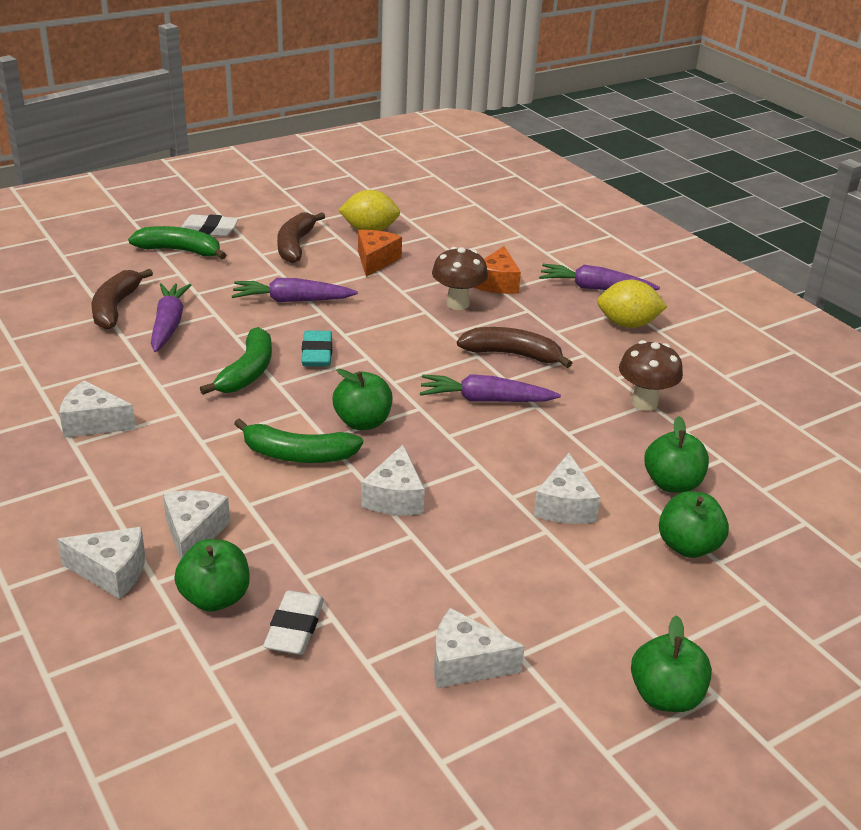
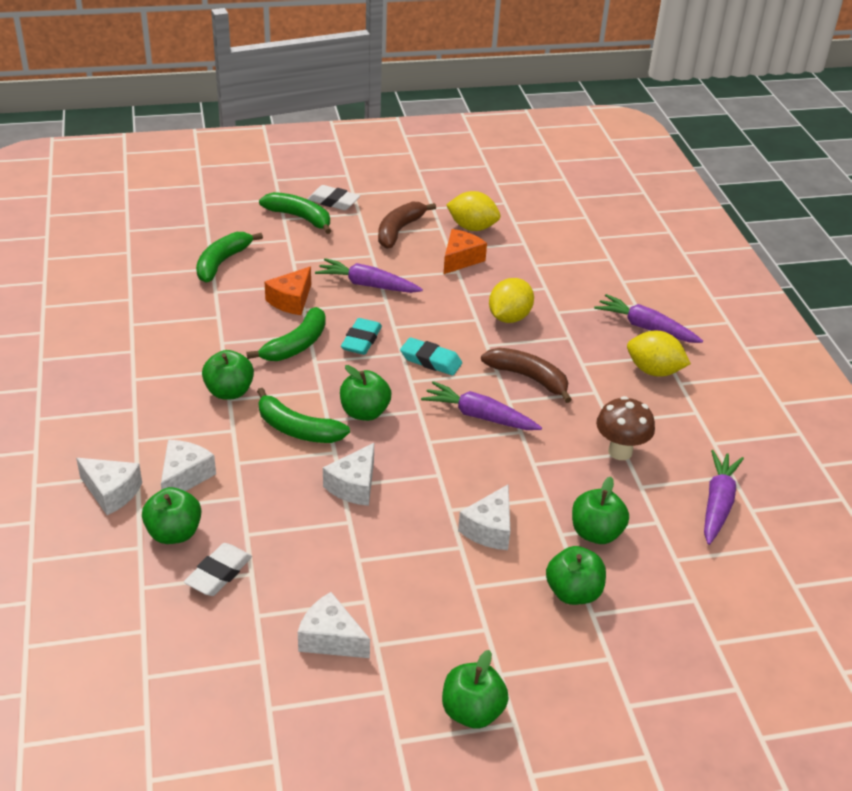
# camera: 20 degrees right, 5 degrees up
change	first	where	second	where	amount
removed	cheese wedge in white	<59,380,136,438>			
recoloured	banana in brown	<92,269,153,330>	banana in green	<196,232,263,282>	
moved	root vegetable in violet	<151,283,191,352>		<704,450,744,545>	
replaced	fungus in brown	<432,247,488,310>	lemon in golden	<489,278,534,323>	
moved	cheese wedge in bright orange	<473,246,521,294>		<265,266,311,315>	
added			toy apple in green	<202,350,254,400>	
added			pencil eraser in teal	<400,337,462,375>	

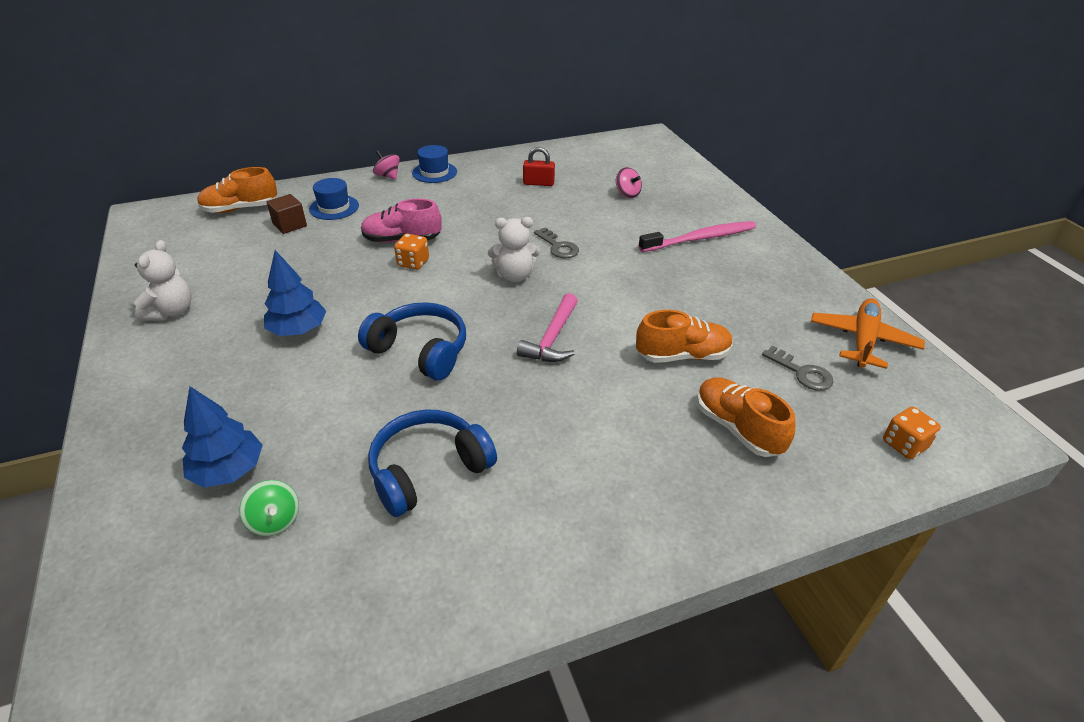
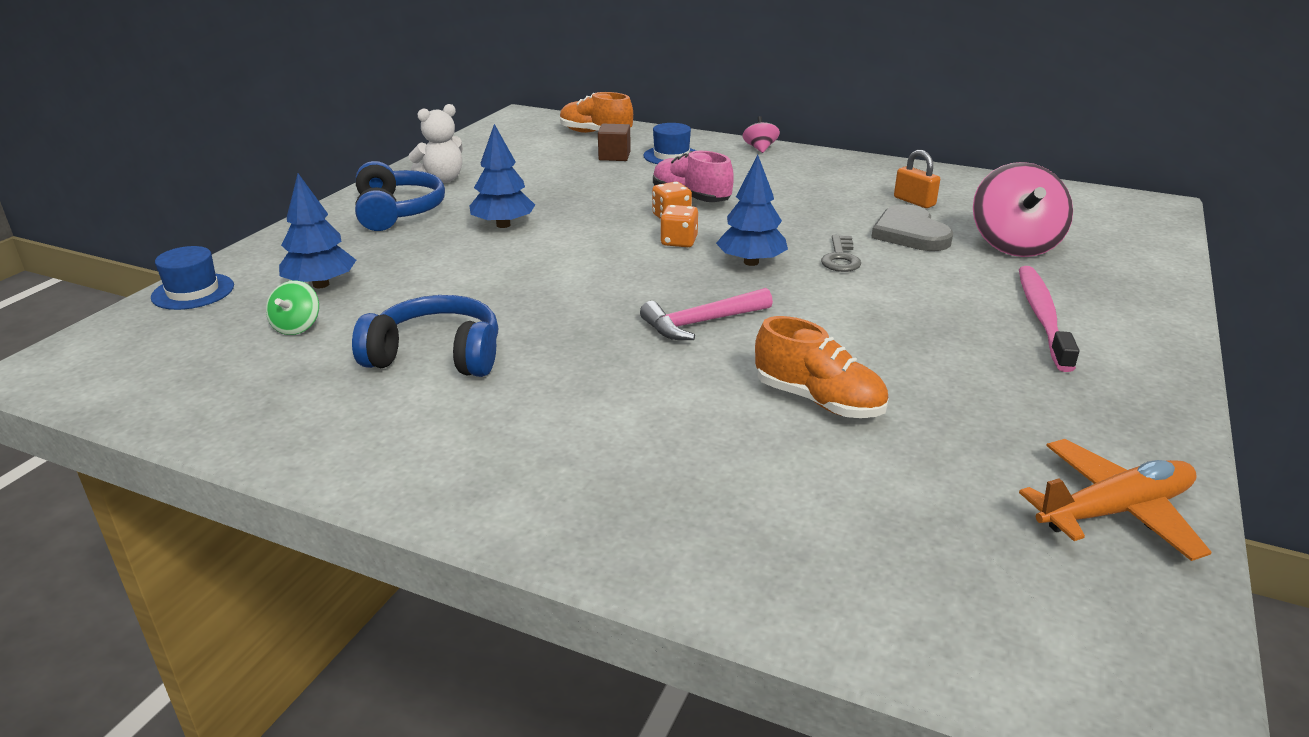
# camera: 45 degrees right, 10 degrees down
change	first	where	second	where	amount
moved	over-ear headphones in blue	<358,302,466,380>		<355,161,445,231>	
moved	top hat in blue	<412,145,457,183>		<151,246,234,310>	
replaced	teddy bear in white	<488,217,540,282>	fir tree in blue	<716,155,788,266>	
recoloured	padlock in red	<523,147,555,186>	padlock in bright orange	<894,150,940,208>	
resized	whirligig in rose-pink	<616,167,642,198>		<973,162,1073,257>	x2.05
turned	toothbrush in rose-pink	<639,221,756,252>		<1019,266,1079,372>	105 degrees counterclockwise
removed	lace-up shoe in bright orange	<697,377,795,457>			
removed	door key in gray	<762,345,834,391>			
moved	game die in bright orange	<883,407,941,459>		<660,205,698,247>	
added			heart shape in gray	<871,204,953,251>	

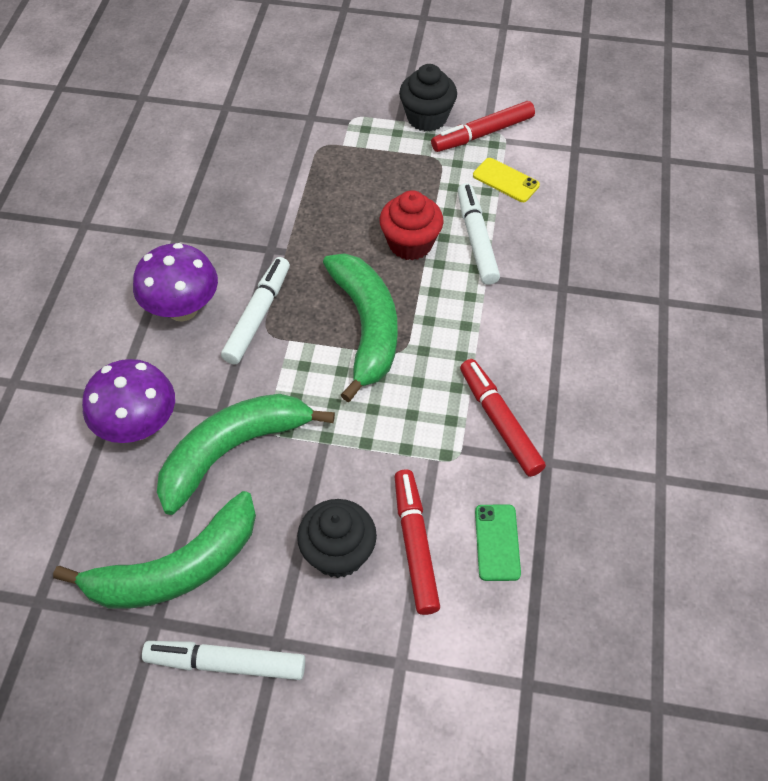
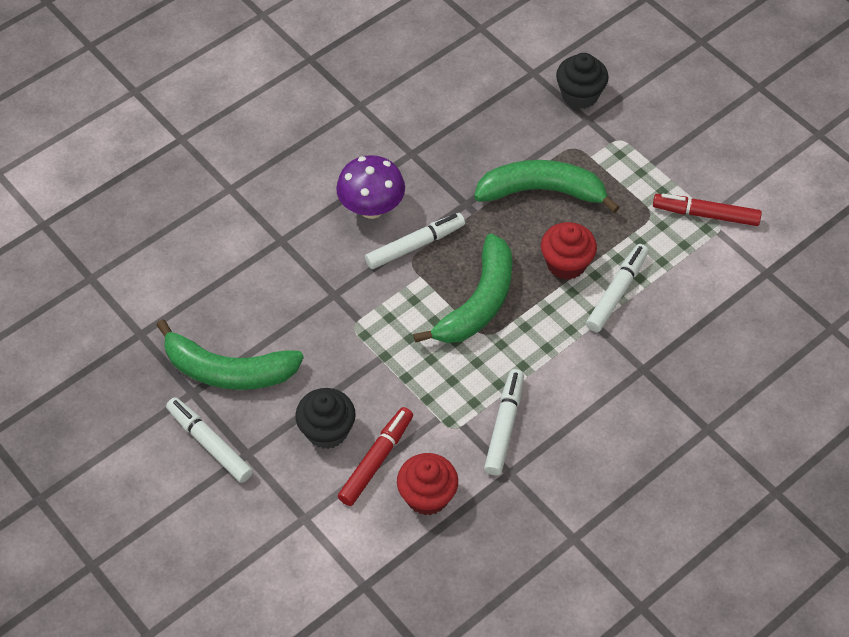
# camera: 40 degrees right, 0 degrees up
change	first	where	second	where	amount
removed	fungus in violet	<82,359,175,443>			
moved	banana in green	<157,394,335,515>		<474,160,620,213>	
moved	cupcake in jet-black	<399,64,457,132>		<556,53,609,109>	
recoloured	marker pen in red	<460,359,546,477>	marker pen in white	<484,369,524,475>	
removed	smartphone in golden	<473,158,540,202>			
replaced	smartphone in green	<475,505,521,581>	cupcake in red	<397,453,458,515>	

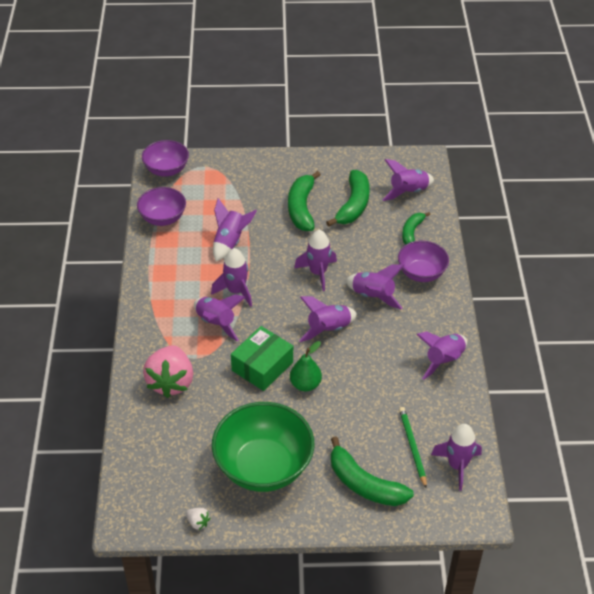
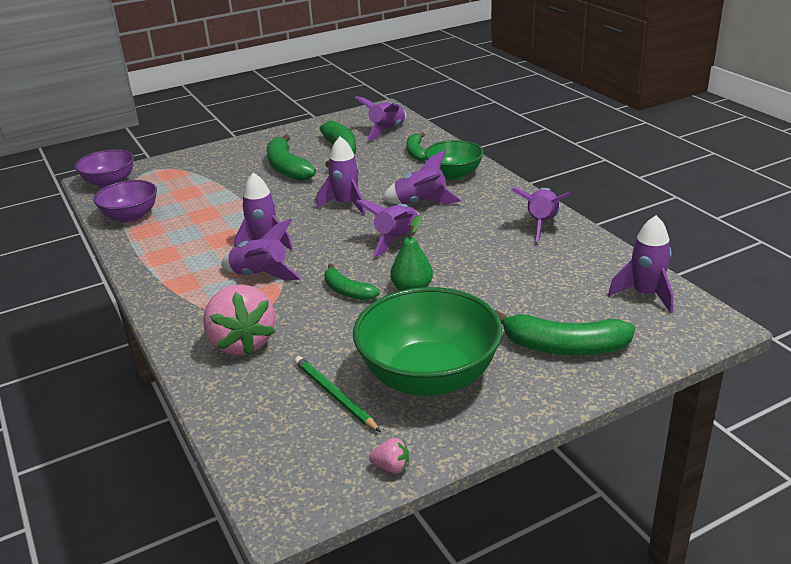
# camera: 25 degrees left, 15 degrees down
change	first	where	second	where	amount
recoloured	berry in white	<186,508,211,530>	berry in rose-pink	<369,438,409,473>	
removed	spaceship in violet	<213,198,257,261>			
replaced	package in green	<231,326,293,391>	banana in green	<324,264,380,301>	
recoloured	deep dish in violet	<398,241,449,282>	deep dish in green	<424,140,484,180>	
moved	wooden pencil in green	<399,407,427,489>		<295,356,381,432>	

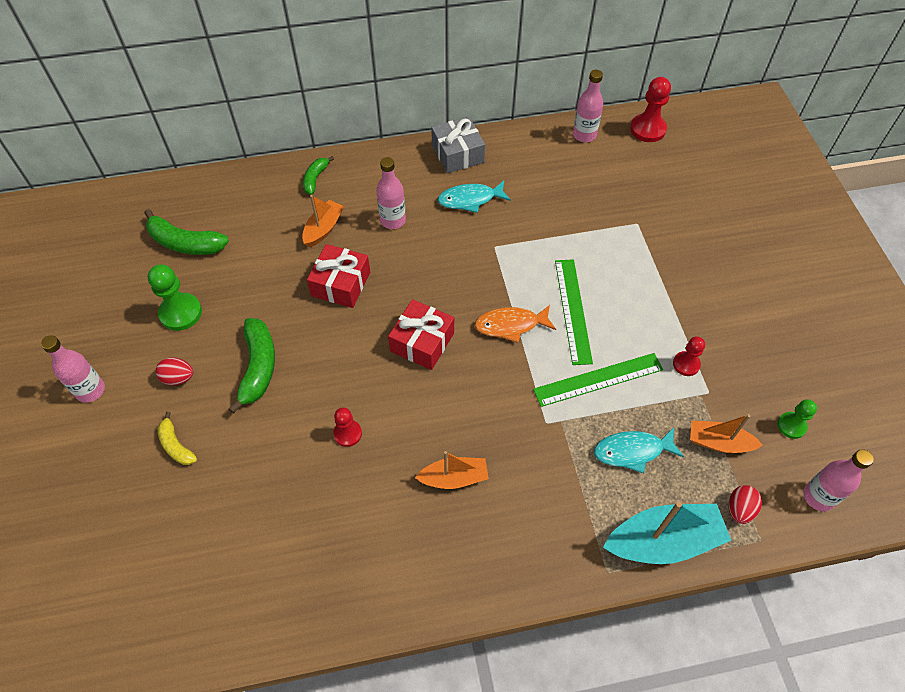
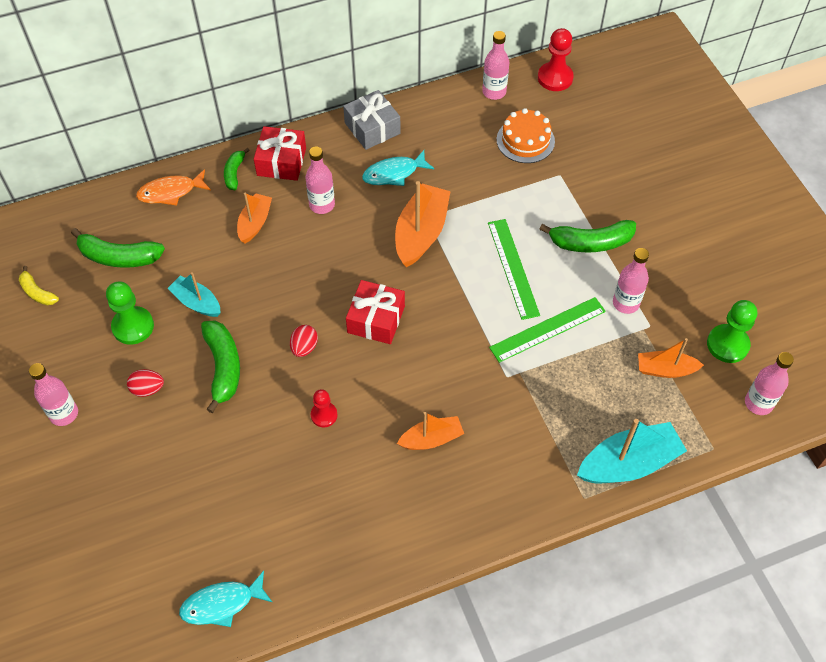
# camera: 10 degrees left, 0 degrees up
change	first	where	second	where	amount
moved	banana in golden	<157,412,197,465>		<19,266,59,305>	
moved	present in red	<307,244,370,308>		<254,126,306,181>	
moved	fish in bright orange	<474,305,556,343>		<136,169,211,206>	
moved	fish in teal	<594,427,684,473>		<179,571,272,627>	
replaced	chess pawn in red	<673,336,705,376>	bottle in rose-pink	<613,248,649,314>	
moved	toy egg in red	<728,485,762,524>		<290,325,318,357>	
resized	chess pawn in green	<777,399,817,439>		<707,300,757,363>	x1.62
added			toy boat in teal	<168,272,221,317>	
added			toy boat in bright orange	<395,181,451,267>	
added			cake in bright orange	<497,108,555,163>	
added			banana in green	<540,220,636,252>	

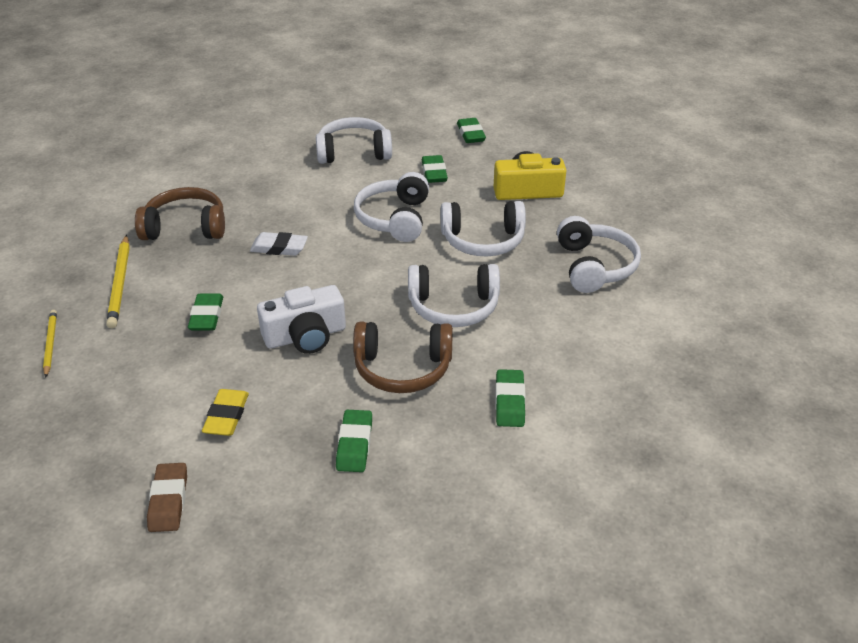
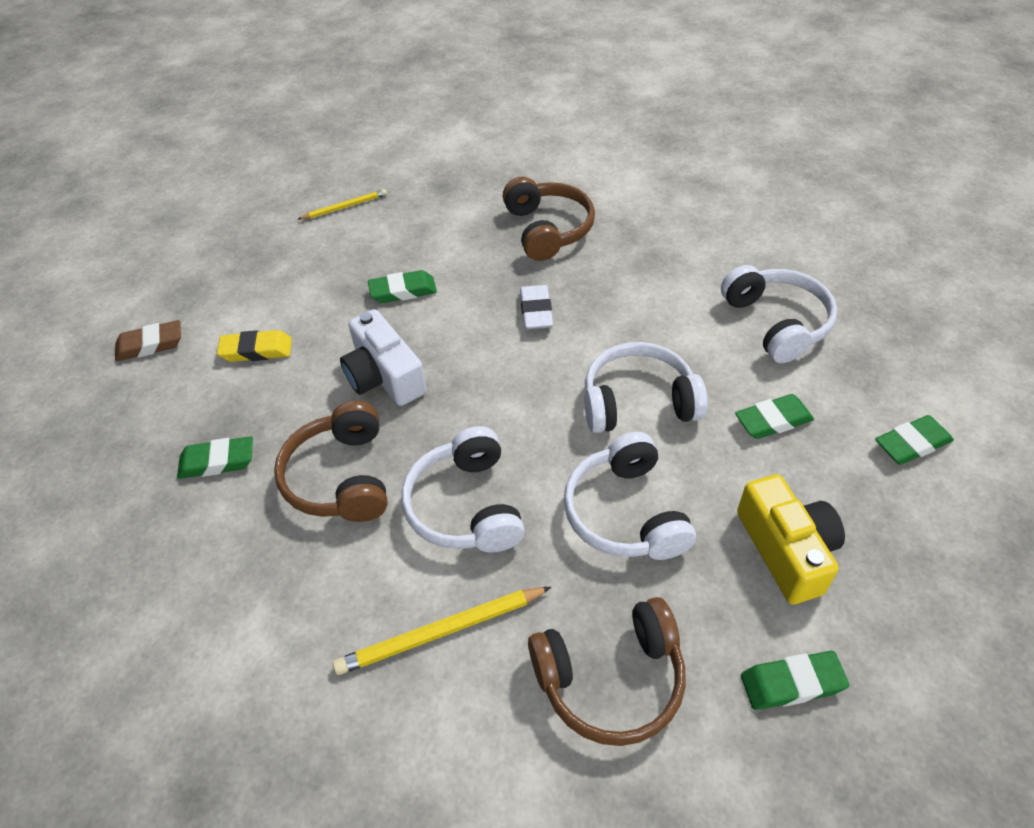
# camera: 80 degrees right, 10 degrees up
change	first	where	second	where	amount
moved	wooden pencil in golden	<106,235,130,328>		<333,587,551,675>	
moved	pencil eraser in green	<495,369,526,427>		<741,651,849,710>	
recoloured	over-ear headphones in white	<557,216,641,293>	over-ear headphones in brown	<528,597,686,746>	

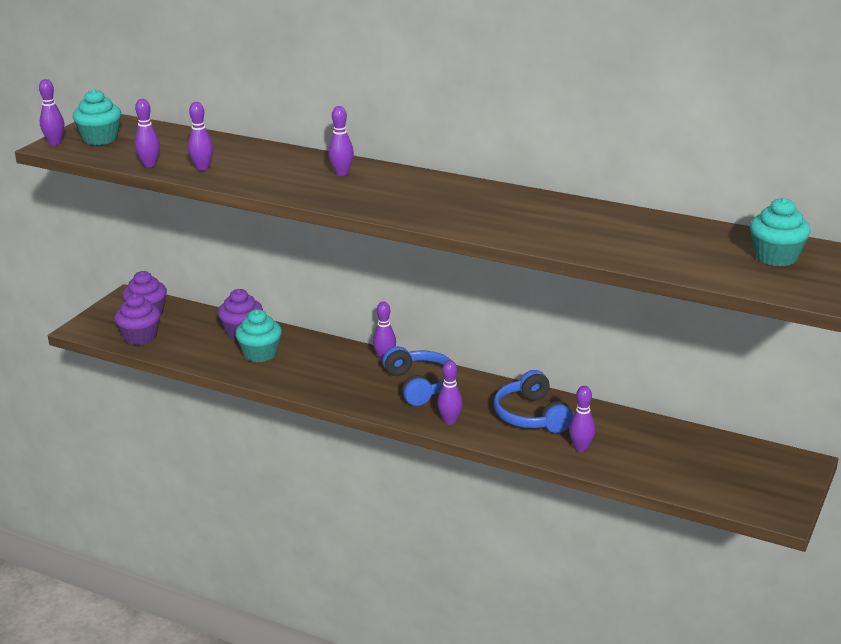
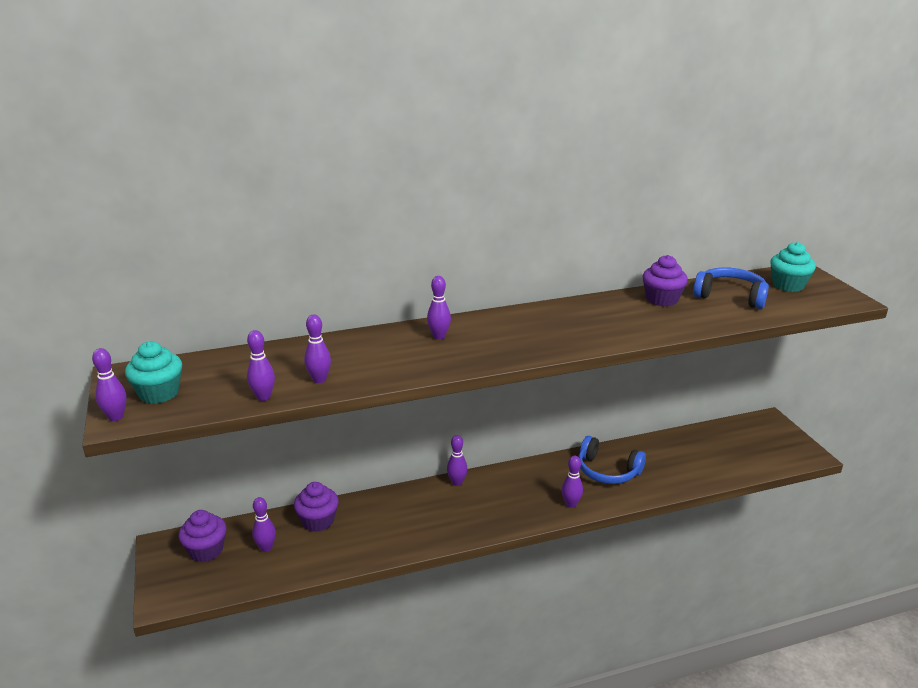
# camera: 45 degrees left, 0 degrees up
change	first	where	second	where	amount
moved	cupcake in violet	<115,293,160,345>		<642,255,688,307>	
removed	cupcake in teal	<235,309,282,362>			
moved	over-ear headphones in blue	<382,346,457,406>		<693,267,769,309>	
moved	skittle in violet	<569,386,595,452>		<252,497,276,552>	

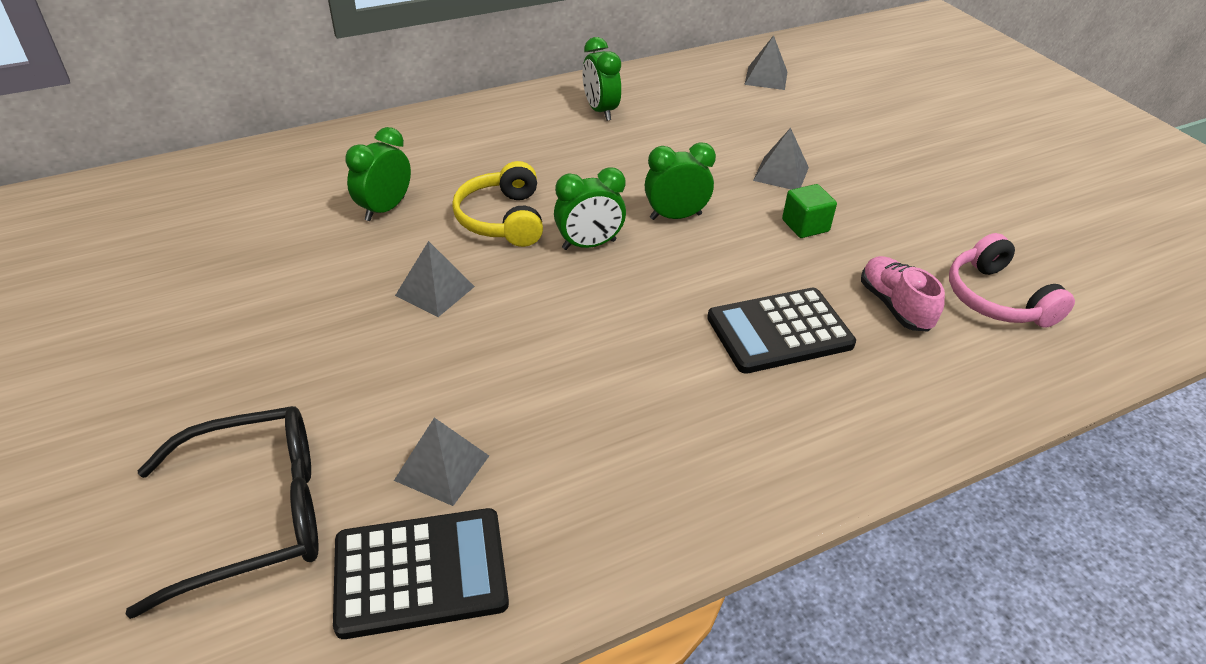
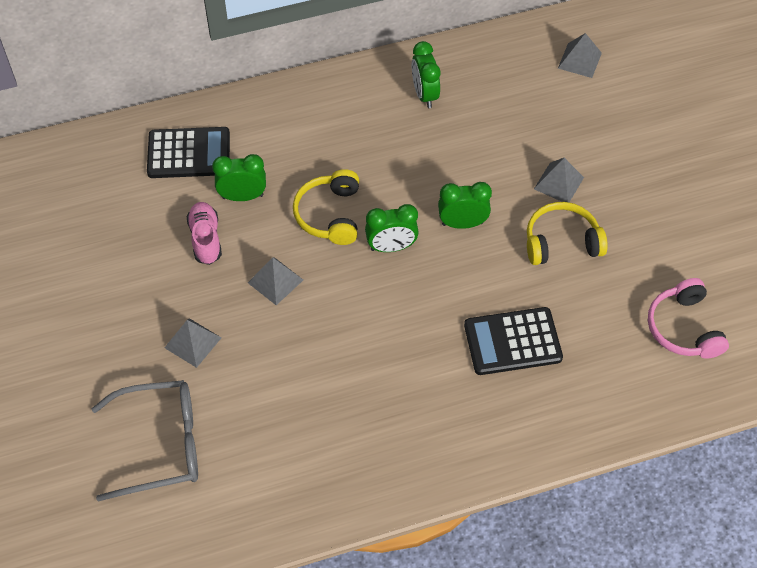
# camera: 10 degrees right, 15 degrees up
change	first	where	second	where	amount
recoloured	glasses in jet-black	<126,406,318,619>	glasses in gray	<91,380,198,502>	
moved	adding machine in jet-black	<333,508,509,639>		<147,127,230,178>	
turned	clock in green	<345,127,411,221>		<212,154,266,201>	45 degrees clockwise
moved	solid pyramid in gray	<394,418,489,506>		<164,318,221,368>	
replaced	cube in green	<782,184,837,238>	over-ear headphones in golden	<527,202,608,265>	
moved	lace-up shoe in rose-pink	<861,256,945,332>		<187,202,222,265>	

